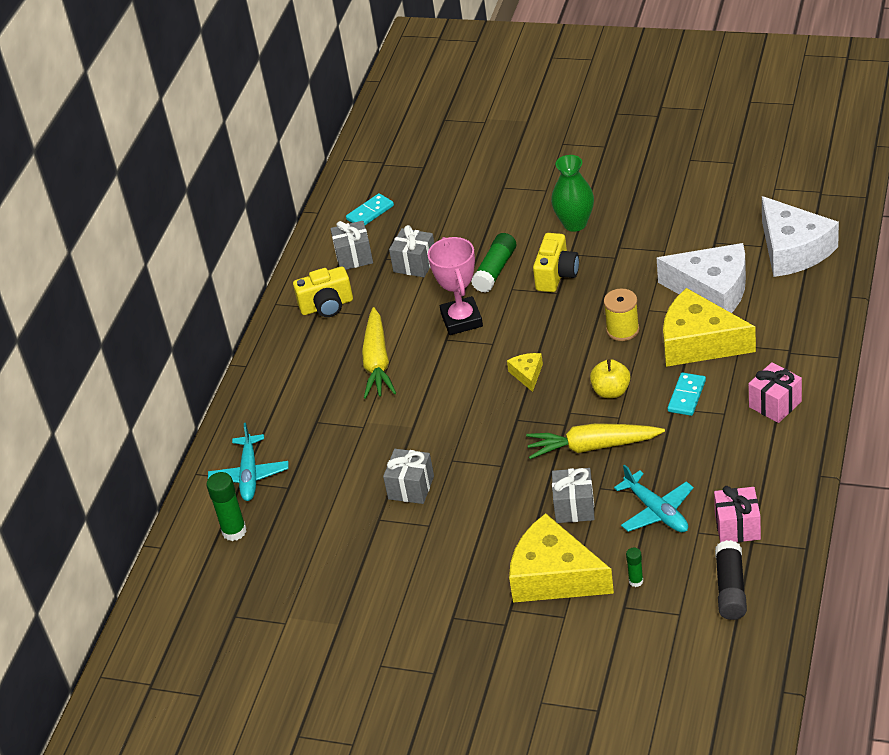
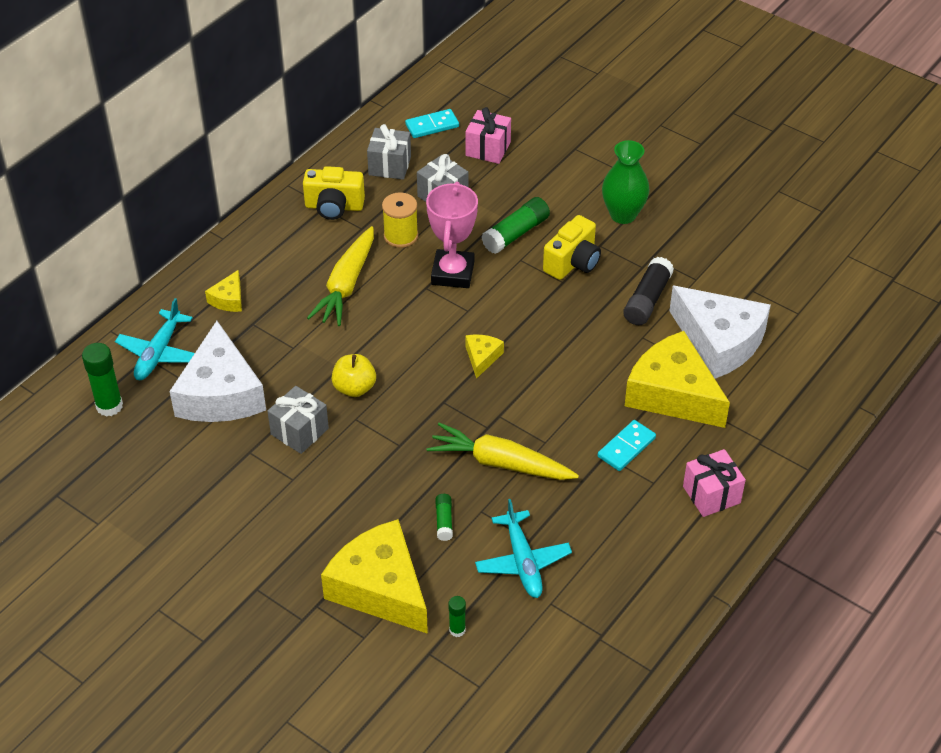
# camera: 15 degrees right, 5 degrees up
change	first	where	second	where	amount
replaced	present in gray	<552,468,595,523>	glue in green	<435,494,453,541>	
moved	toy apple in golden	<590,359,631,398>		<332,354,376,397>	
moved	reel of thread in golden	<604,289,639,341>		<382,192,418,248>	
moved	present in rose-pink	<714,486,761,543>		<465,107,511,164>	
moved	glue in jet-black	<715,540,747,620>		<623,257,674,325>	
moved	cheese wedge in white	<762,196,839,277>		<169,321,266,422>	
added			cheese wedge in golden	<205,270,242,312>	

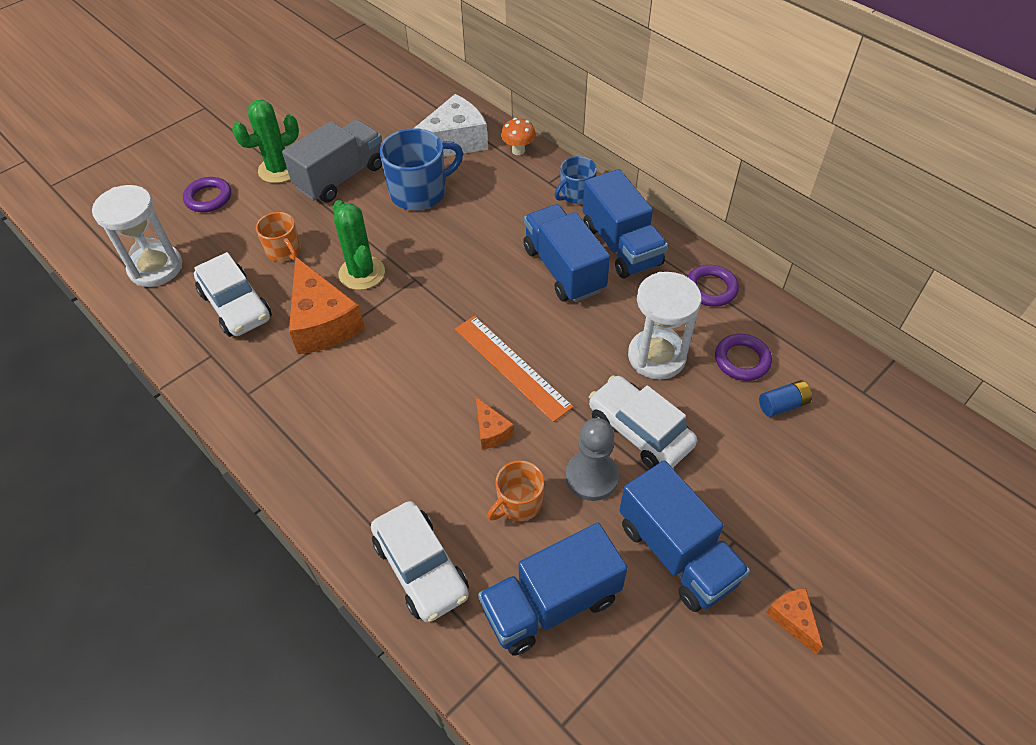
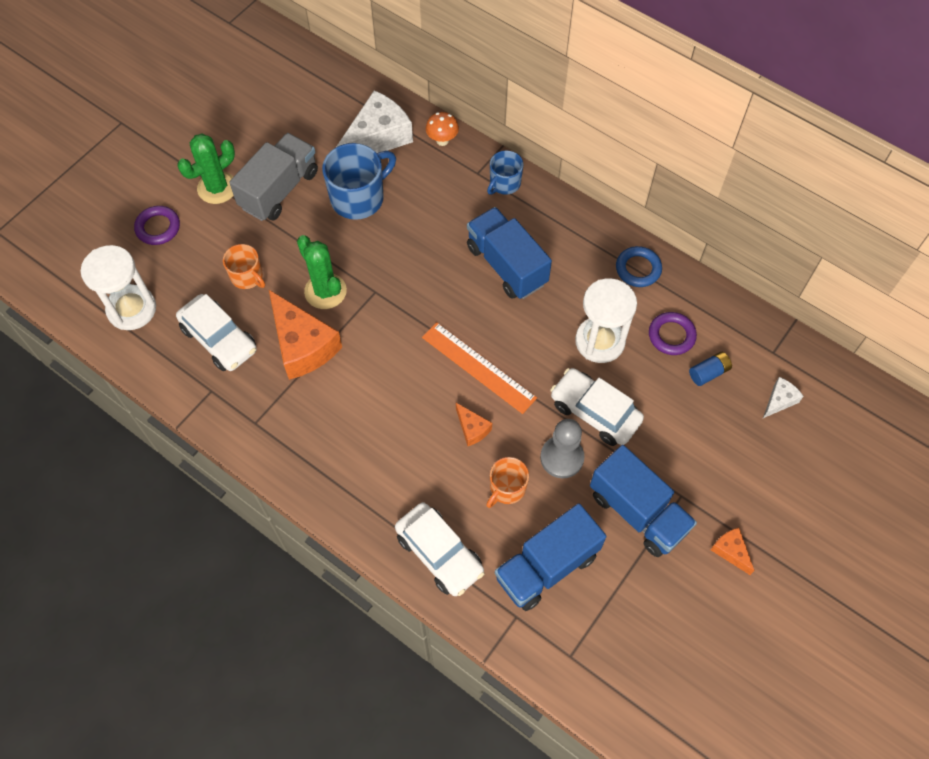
# camera: 10 degrees left, 10 degrees up
change	first	where	second	where	amount
removed	toy truck in blue	<582,169,668,279>			
recoloured	torus in violet	<687,265,739,306>	torus in blue	<616,246,662,287>	
added			cheese wedge in white	<763,377,804,418>	

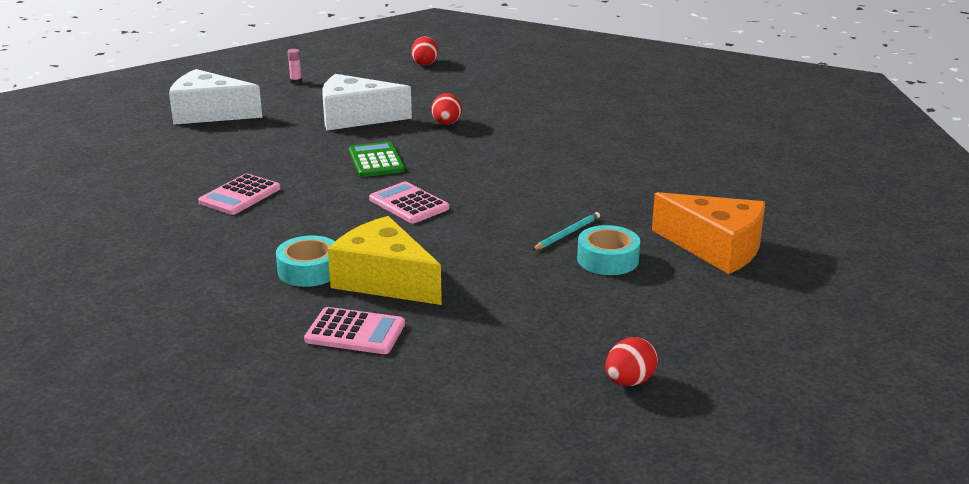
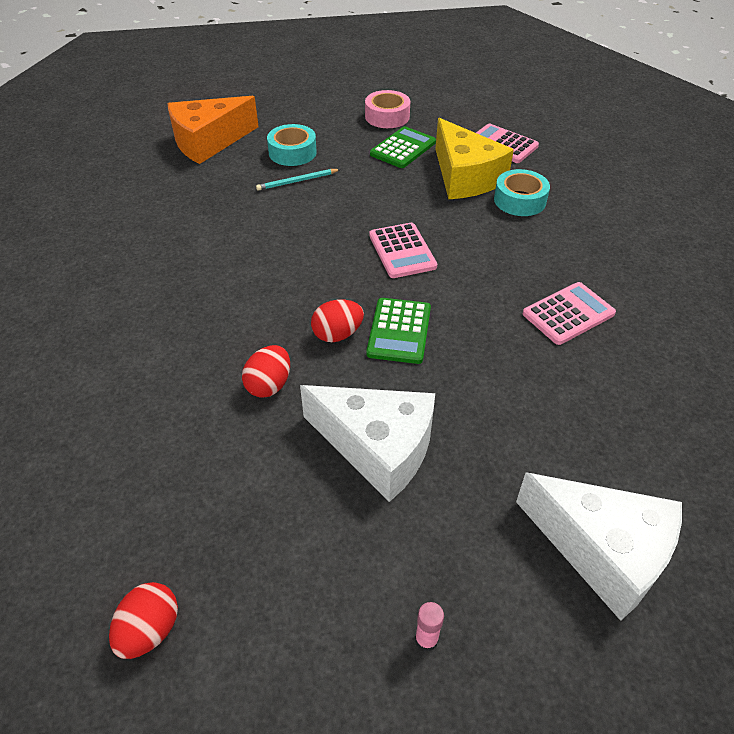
# camera: 155 degrees left, 20 degrees up
change	first	where	second	where	amount
moved	toy egg in red	<605,337,658,386>		<311,300,364,342>	
turned	cheese wedge in bright orange	<652,192,765,274>		<168,96,259,164>	90 degrees counterclockwise
added			tape in rose-pink	<365,90,410,128>	
added			adding machine in green	<370,126,436,168>	

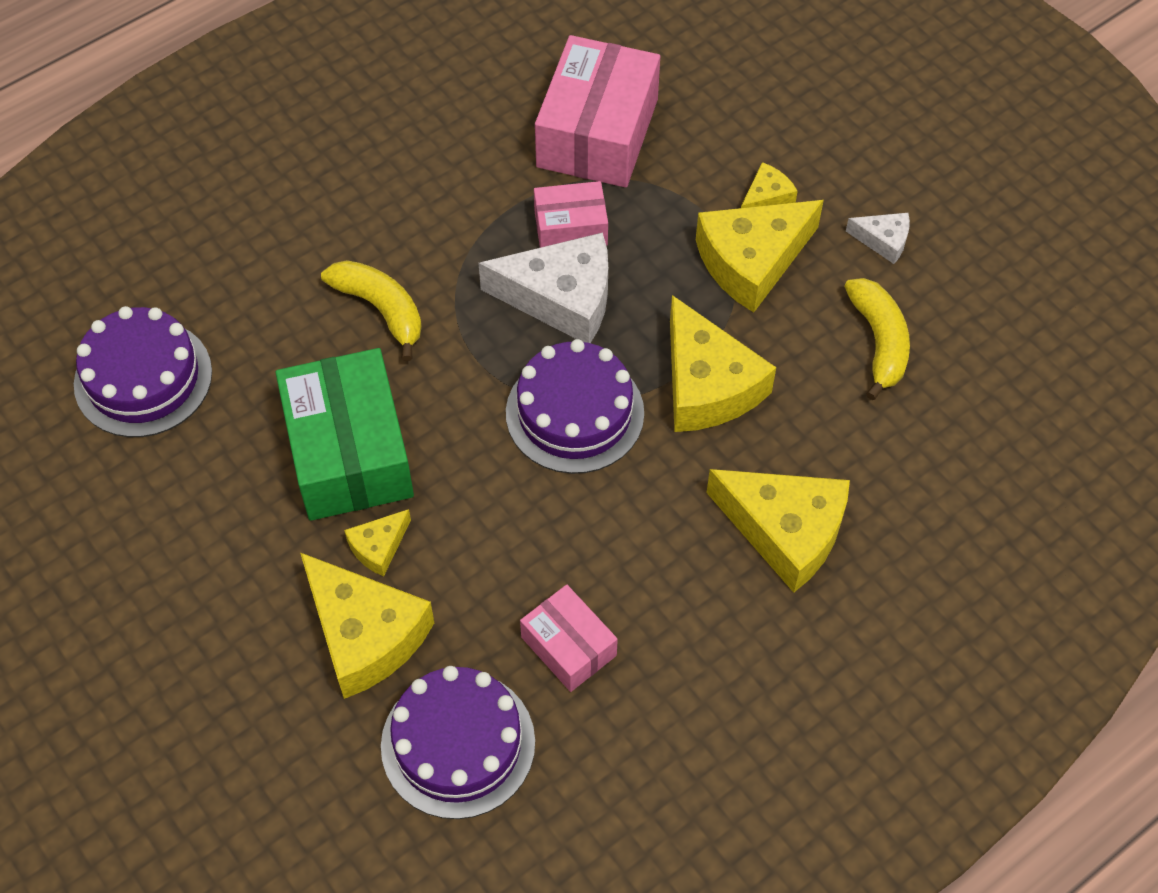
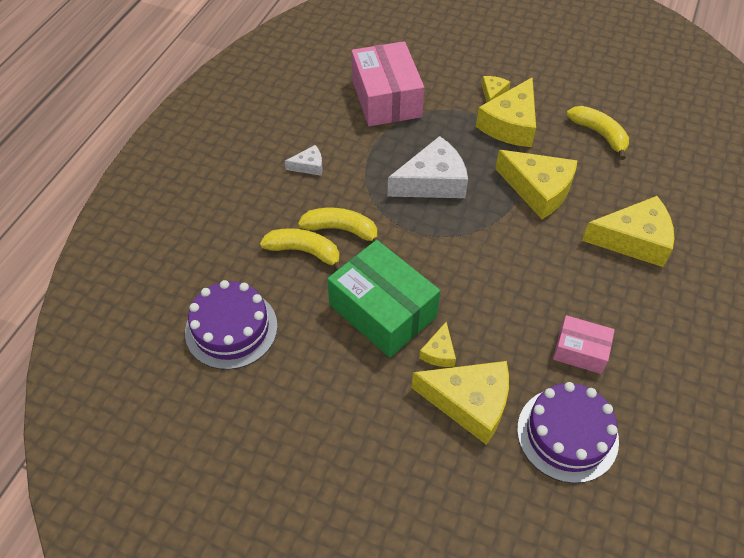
# camera: 30 degrees left, 5 degrees down
change	first	where	second	where	amount
removed	cake in violet	<506,339,644,474>			
removed	package in rose-pink	<534,181,608,248>			
moved	cheese wedge in white	<846,213,910,264>		<285,145,322,176>	
added			banana in golden	<260,228,342,270>	

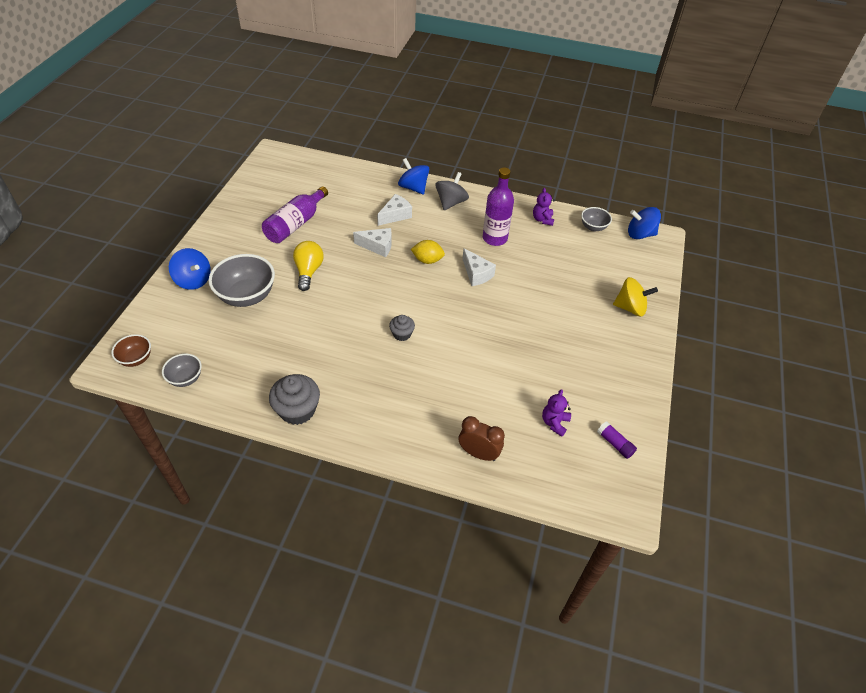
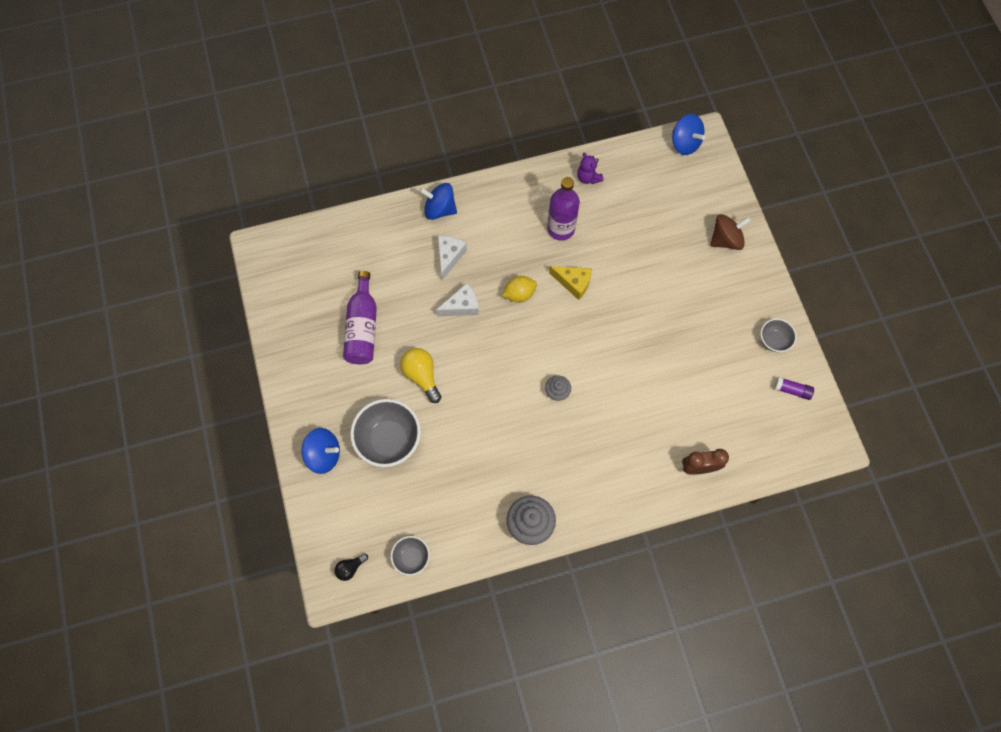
# camera: 30 degrees left, 20 degrees up
change	first	where	second	where	amount
replaced	deep dish in brown	<111,334,151,367>	light bulb in jet-black	<335,553,368,581>	
removed	whirligig in gray	<435,172,469,210>			
recoloured	cheese wedge in white	<462,248,496,286>	cheese wedge in golden	<549,266,592,300>	
removed	teddy bear in violet	<542,389,571,437>			
moved	deep dish in gray	<581,207,612,232>		<760,318,797,352>	
recoloured	whirligig in golden	<613,277,658,317>	whirligig in brown	<710,214,751,250>	
turned	whirligig in blue	<628,207,661,239>		<672,114,705,155>	105 degrees counterclockwise

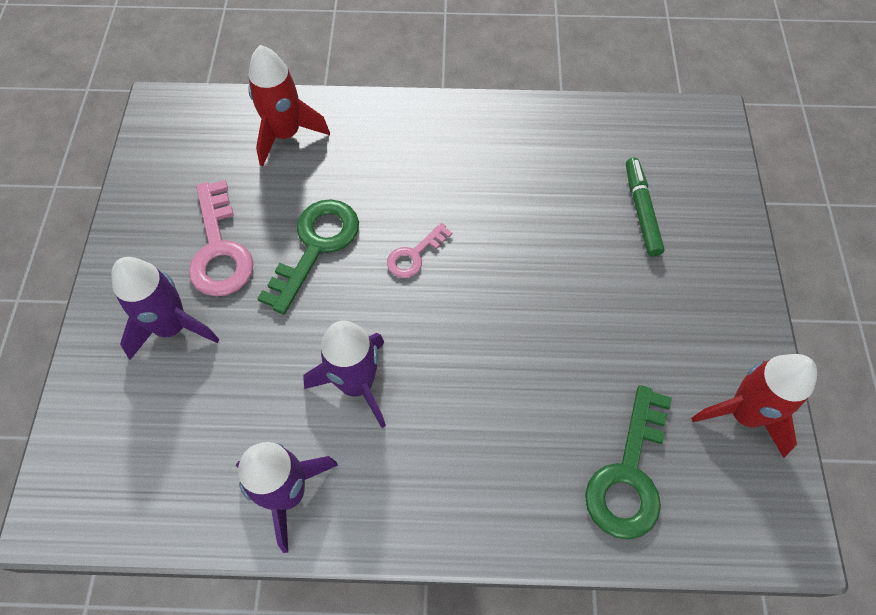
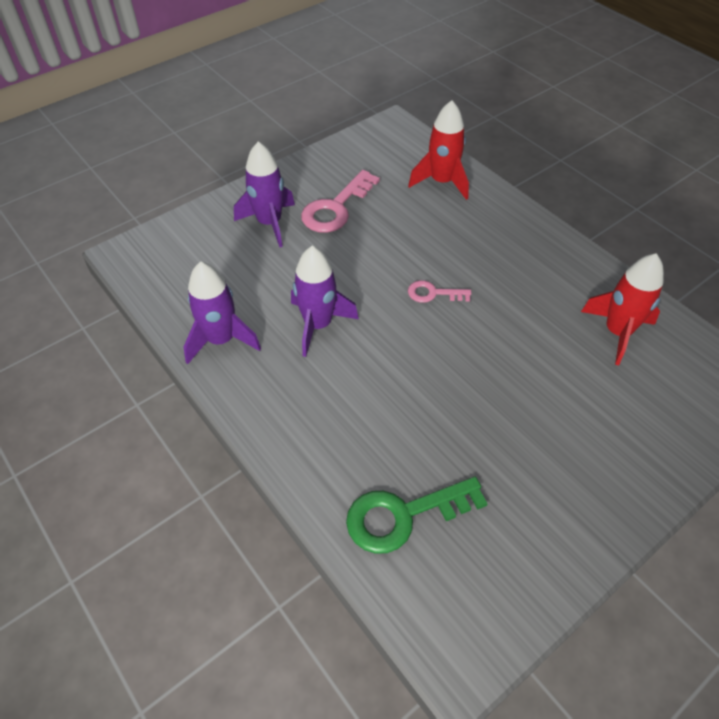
# camera: 50 degrees right, 10 degrees down
change	first	where	second	where	amount
removed	door key in green	<257,199,359,314>			
removed	marker pen in green	<626,158,665,257>			
moved	spaceship in red	<691,354,817,458>		<581,253,664,365>	

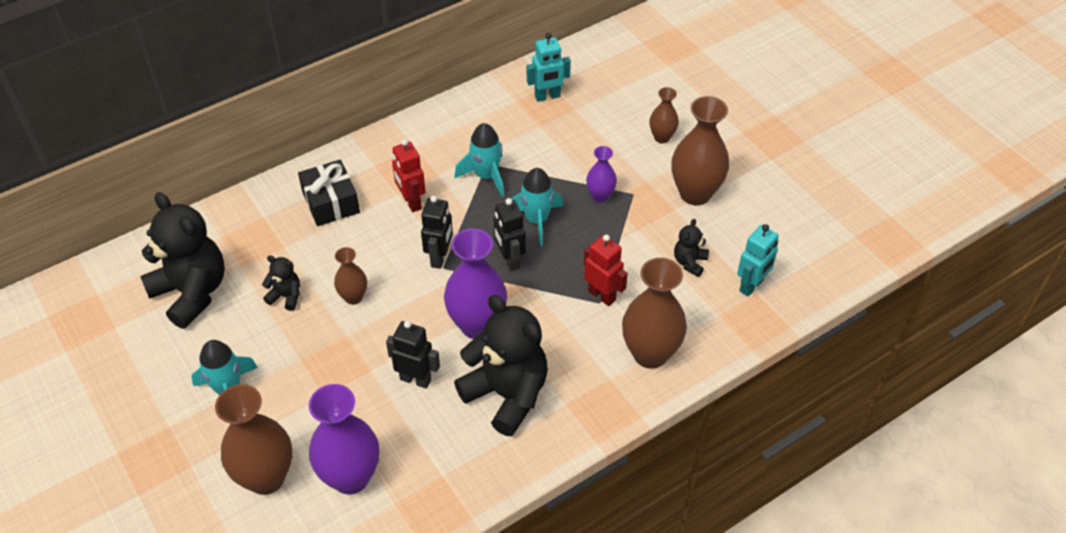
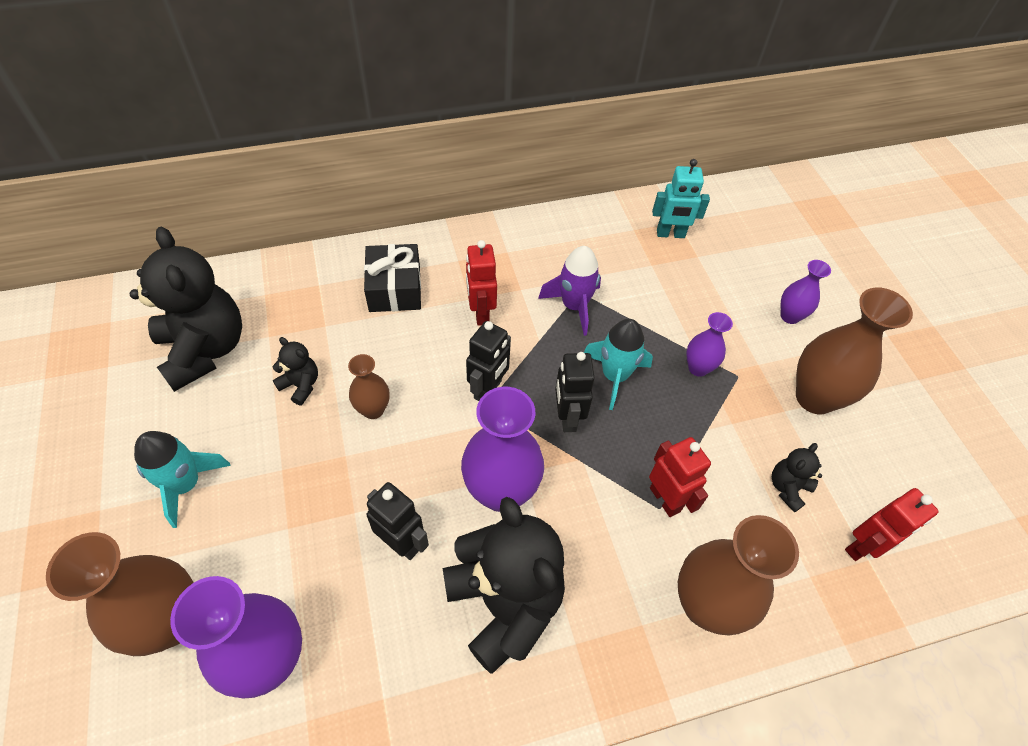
# camera: 15 degrees right, 5 degrees up
change	first	where	second	where	amount
recoloured	spaceship in teal	<455,123,504,197>	spaceship in violet	<538,246,601,336>	
recoloured	vase in brown	<650,87,679,143>	vase in violet	<781,260,831,324>	
recoloured	robot figure in teal	<737,224,779,296>	robot figure in red	<845,488,939,561>	

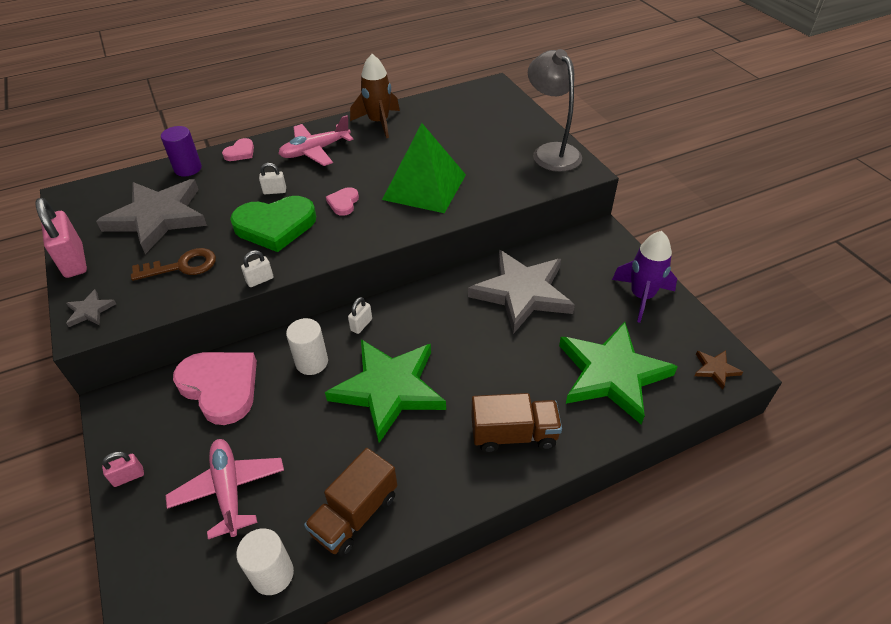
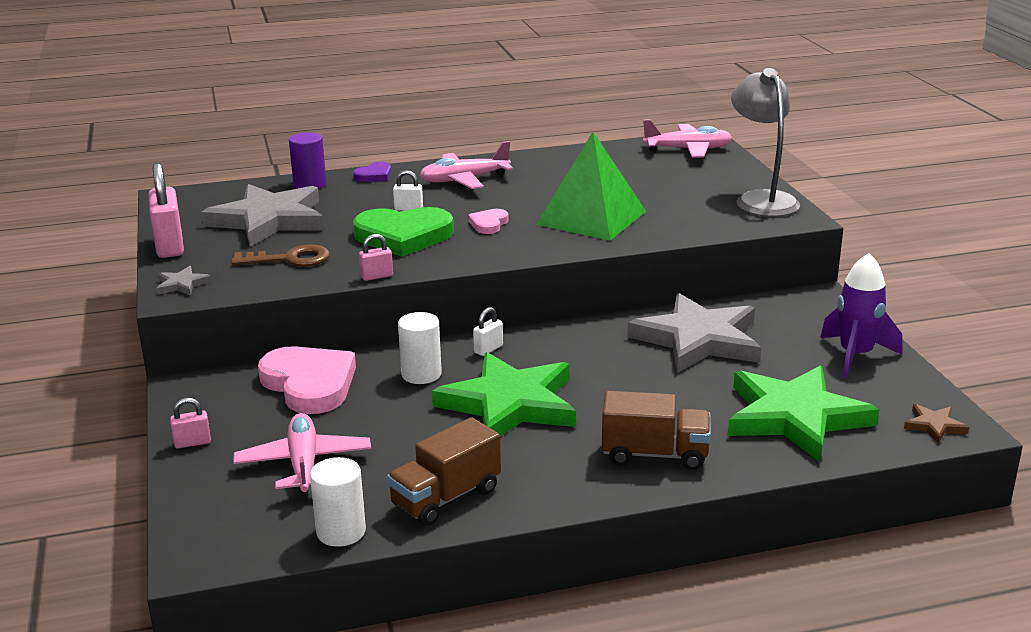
# camera: 10 degrees right, 20 degrees down
change	first	where	second	where	amount
recoloured	heart shape in rose-pink	<222,138,254,161>	heart shape in violet	<353,162,391,182>	
recoloured	padlock in white	<241,250,274,287>	padlock in rose-pink	<359,234,393,281>	
removed	spaceship in brown	<350,54,400,138>			
added			plane in rose-pink	<642,120,732,158>	

